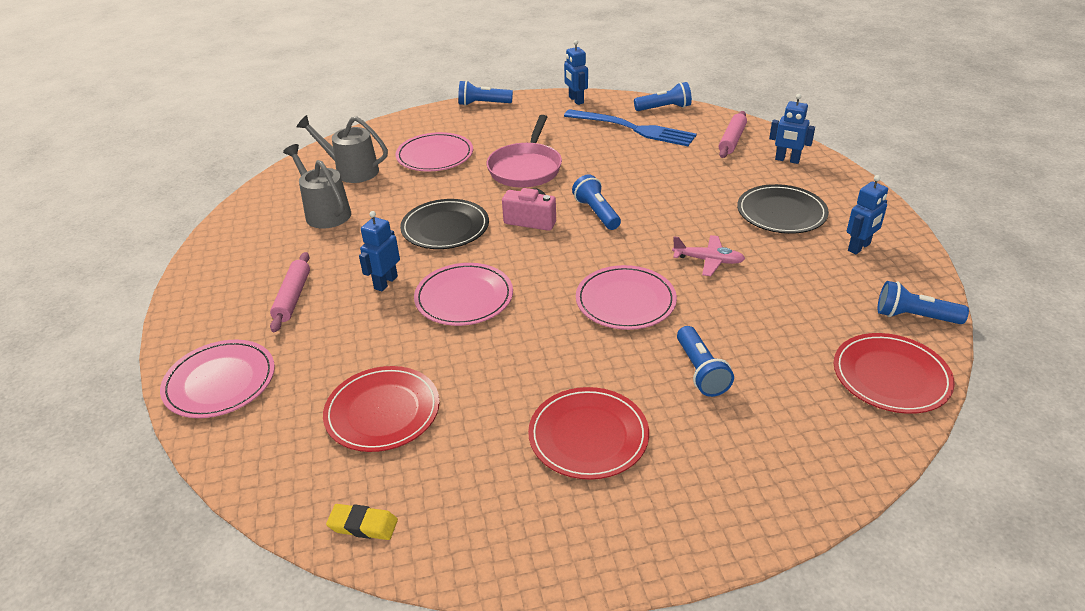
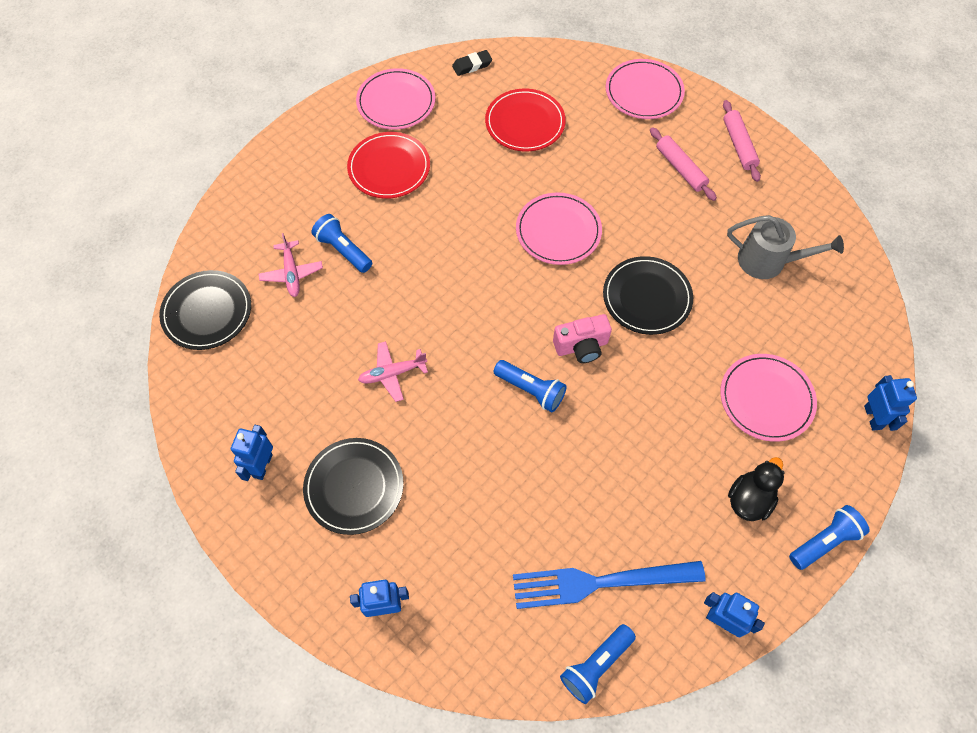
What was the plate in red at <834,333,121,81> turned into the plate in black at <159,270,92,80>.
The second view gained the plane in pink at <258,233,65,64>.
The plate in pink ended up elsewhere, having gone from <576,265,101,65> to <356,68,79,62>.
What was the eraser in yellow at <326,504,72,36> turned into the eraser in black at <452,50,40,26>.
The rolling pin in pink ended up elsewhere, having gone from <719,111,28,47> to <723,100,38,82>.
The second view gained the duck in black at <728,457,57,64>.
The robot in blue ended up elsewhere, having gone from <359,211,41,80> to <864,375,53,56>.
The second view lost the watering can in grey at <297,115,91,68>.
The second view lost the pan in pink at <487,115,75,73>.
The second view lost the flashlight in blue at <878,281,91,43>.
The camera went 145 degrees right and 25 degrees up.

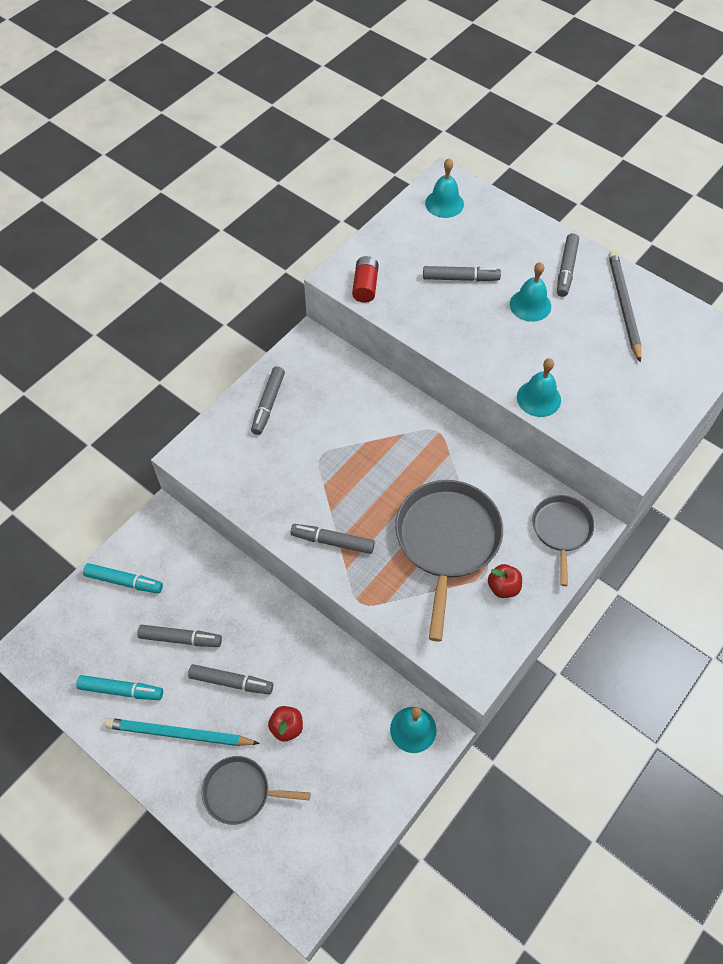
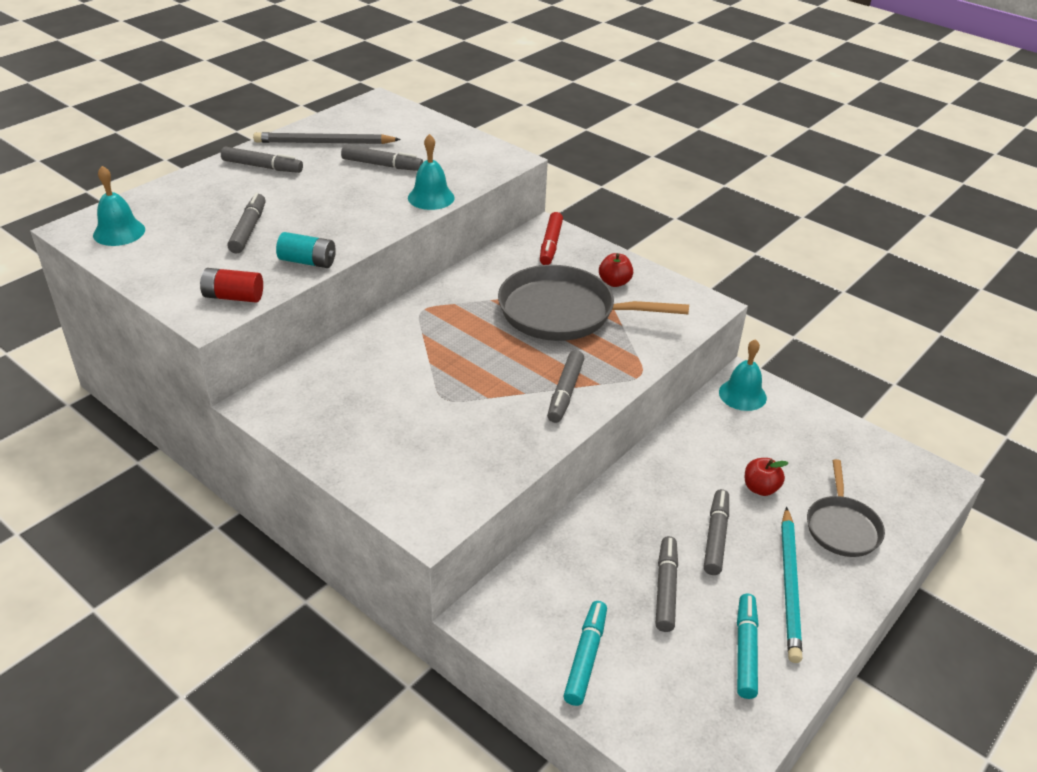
The second view gained the battery in turquoise at <276,232,59,36>.
The marker in grey ended up elsewhere, having gone from <251,366,34,69> to <341,145,82,26>.
Where the pan in grey stood at <532,495,63,91>, the marker in red came to stand at <540,212,23,53>.
The second view lost the bell in turquoise at <510,262,41,60>.
The camera went 90 degrees left and 20 degrees down.

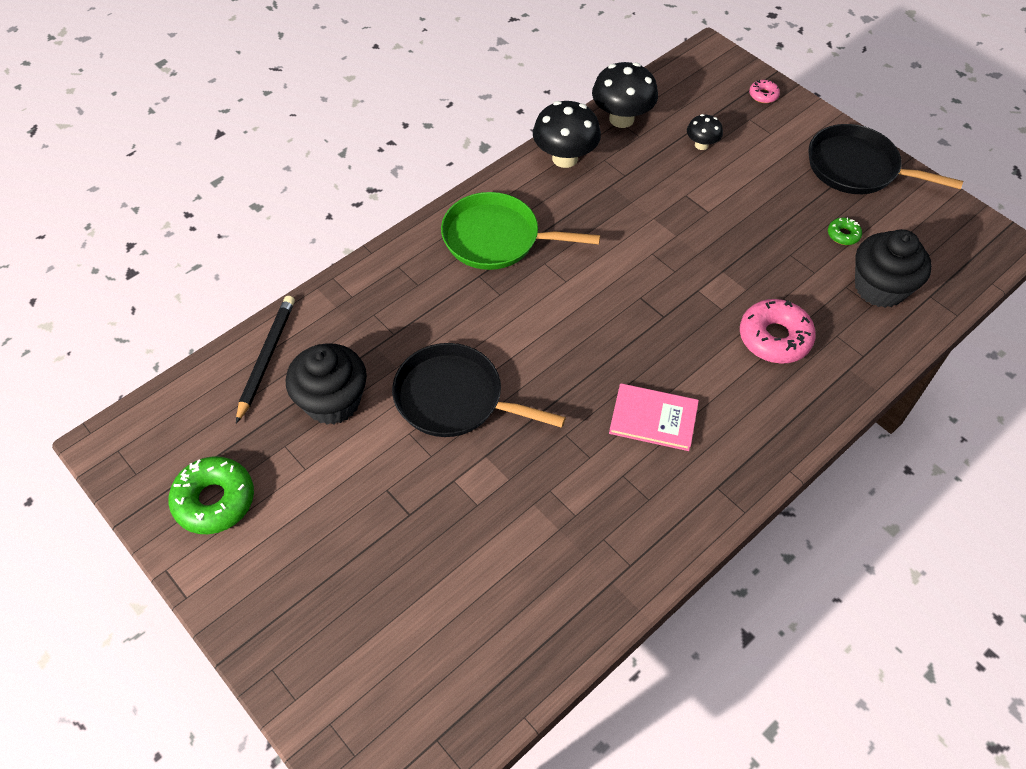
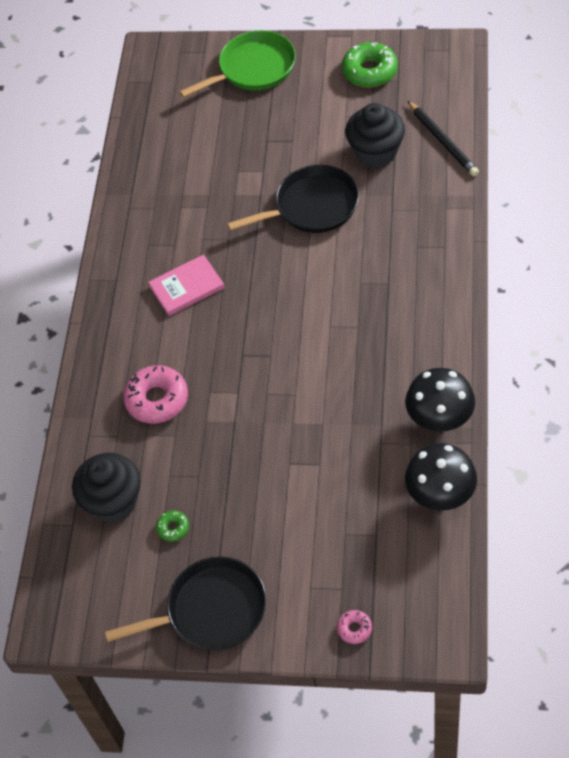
The pan in green ended up elsewhere, having gone from <441,192,159,78> to <179,30,117,68>.
The second view lost the mushroom in black at <687,114,36,36>.
The camera went 145 degrees right and 0 degrees up.

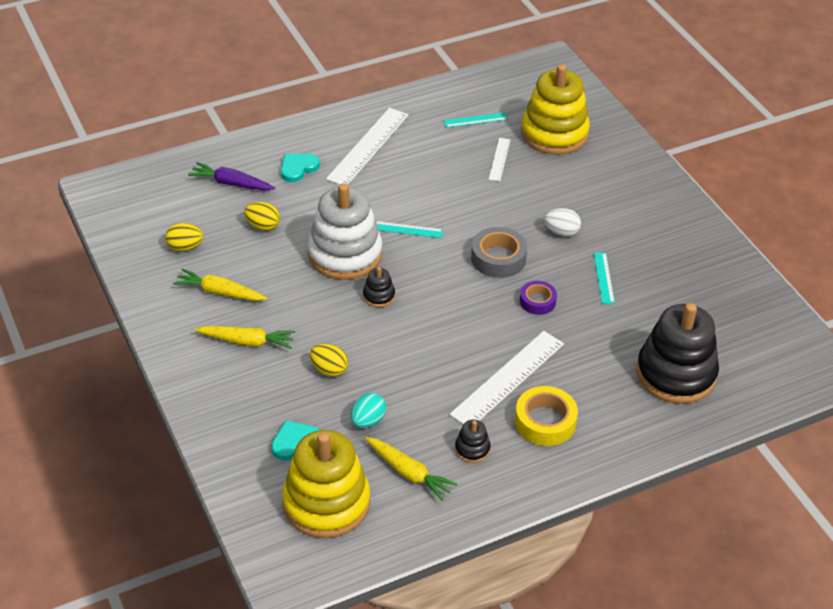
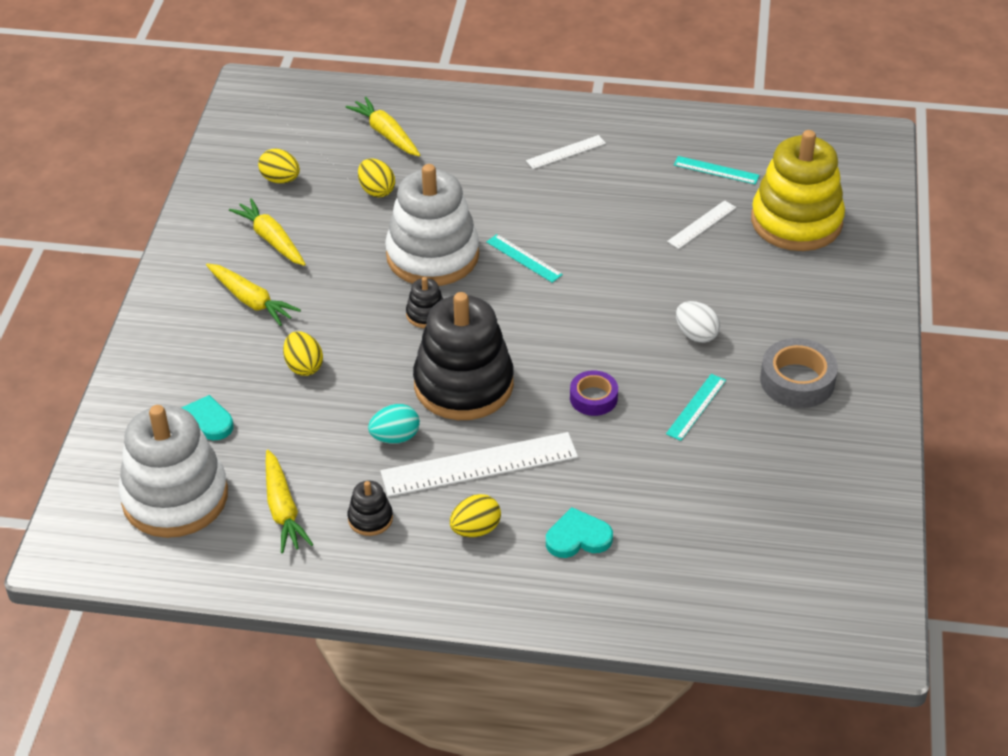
What was the stacking toy in yellow at <282,430,88,108> turned into the stacking toy in white at <119,405,109,133>.
What was the carrot in purple at <188,162,87,29> turned into the carrot in yellow at <345,97,75,59>.
The egg in turquoise ended up elsewhere, having gone from <351,393,35,35> to <368,404,52,40>.
The stacking toy in black ended up elsewhere, having gone from <636,303,83,101> to <413,292,101,128>.
Where the tape in yellow stood at <515,386,63,60>, the egg in yellow came to stand at <450,494,51,43>.
The size of the ruler in white at <326,108,83,77> changed by a factor of 0.51.
The heart in turquoise ended up elsewhere, having gone from <281,153,39,29> to <546,507,67,51>.
The tape in grey ended up elsewhere, having gone from <471,227,56,51> to <760,338,78,70>.
The camera went 35 degrees right and 0 degrees up.

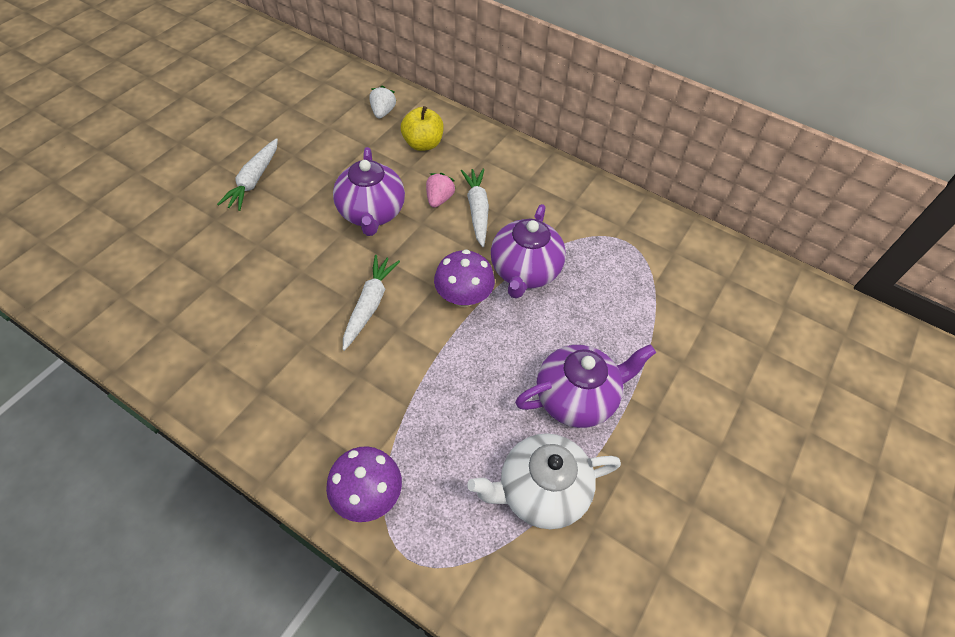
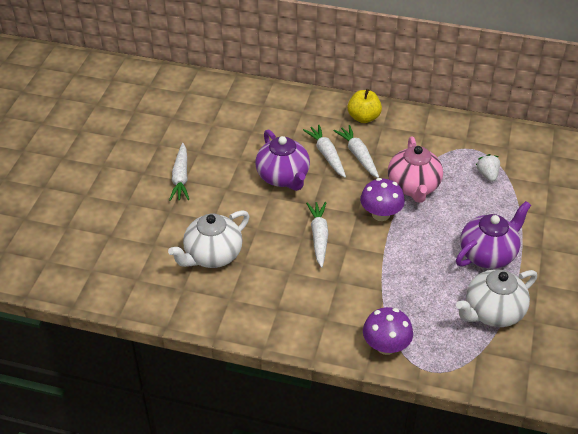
The second view gained the teapot in white at <168,210,81,58>.
Where the strawberry in pink stood at <426,173,30,35>, the carrot in white came to stand at <303,124,43,54>.
The apple in yellow ended up elsewhere, having gone from <401,106,43,45> to <348,89,34,34>.
What was the teapot in purple at <491,204,75,95> turned into the teapot in pink at <388,136,55,67>.
The strawberry in white ended up elsewhere, having gone from <369,86,27,32> to <476,154,24,28>.
The camera went 15 degrees left and 10 degrees down.

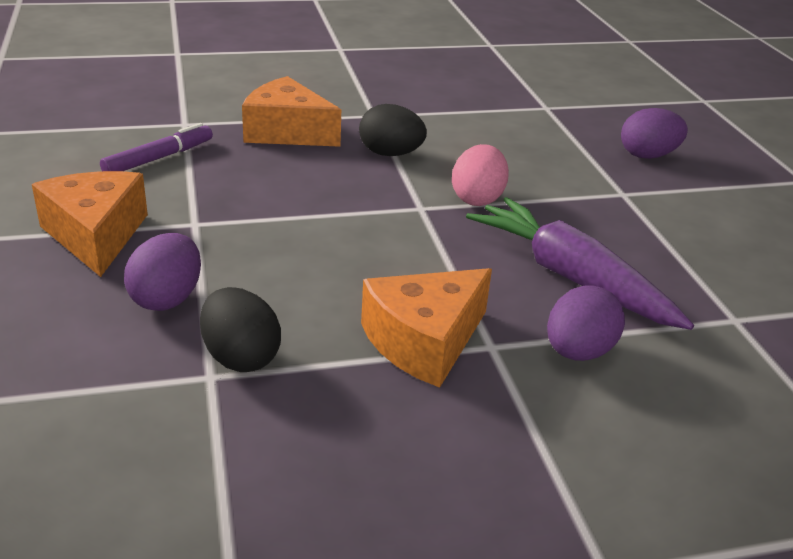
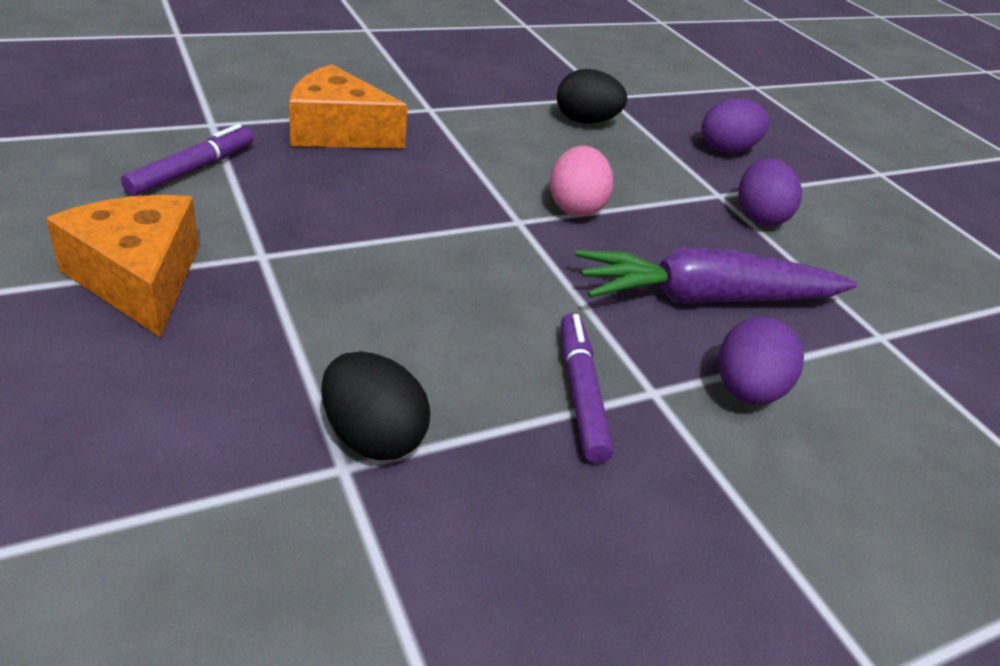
The egg in black ended up elsewhere, having gone from <359,104,68,52> to <557,69,70,55>.
Where the cheese in orange stood at <361,268,131,120>, the marker in purple came to stand at <561,313,53,150>.
The carrot in purple at <466,197,228,133> ended up facing another way, 45 degrees counterclockwise from before.
The egg in purple ended up elsewhere, having gone from <124,233,77,78> to <738,158,64,68>.
The camera went 15 degrees left and 5 degrees up.

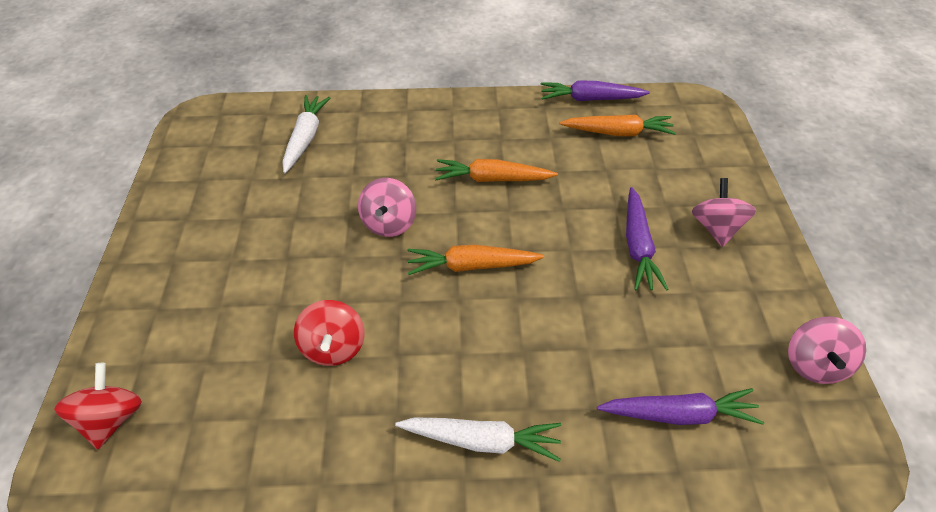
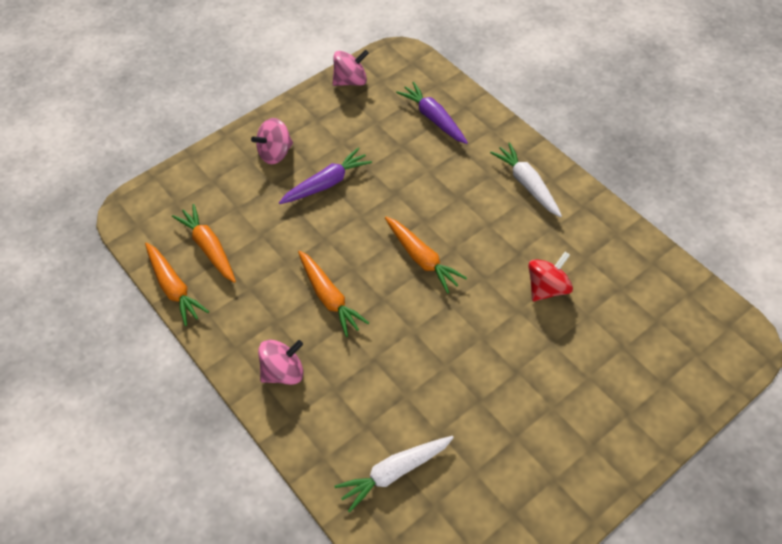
What was the carrot in purple at <541,81,109,20> turned into the carrot in orange at <145,243,64,83>.
The spinning top in pink ended up elsewhere, having gone from <358,178,58,59> to <258,340,46,45>.
The second view lost the spinning top in red at <54,363,88,86>.
The camera went 125 degrees left and 5 degrees up.

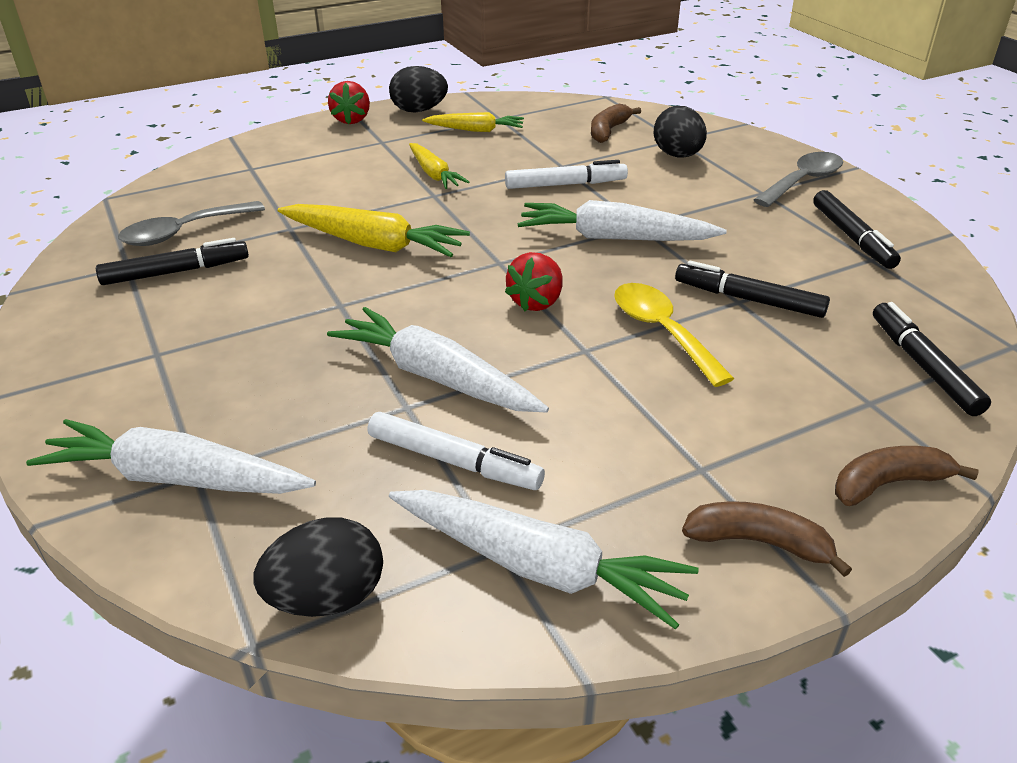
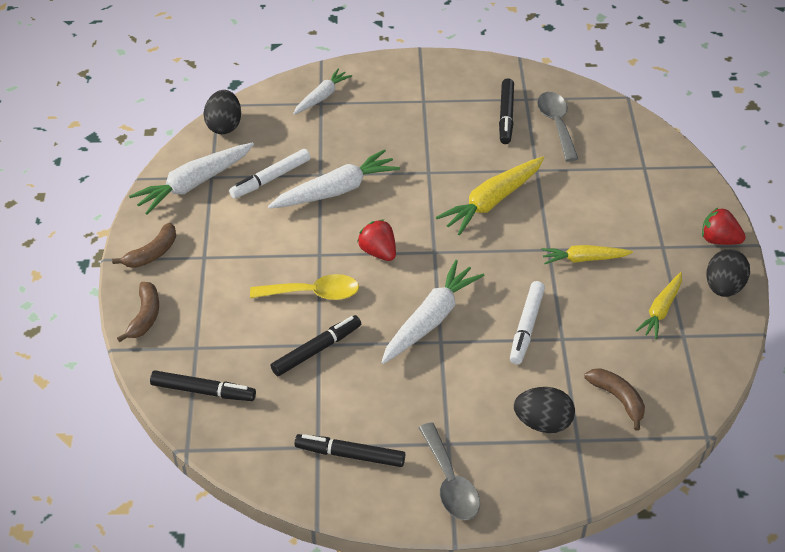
The size of the carrot in white at <26,419,290,75> changed by a factor of 0.62.
The camera went 115 degrees right and 10 degrees up.

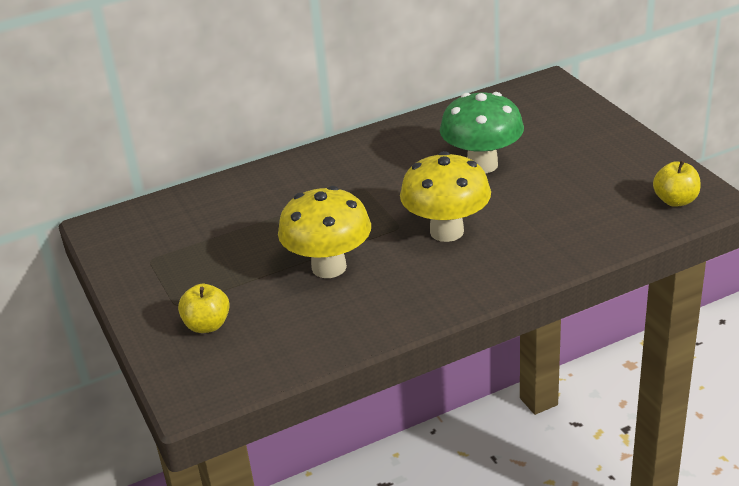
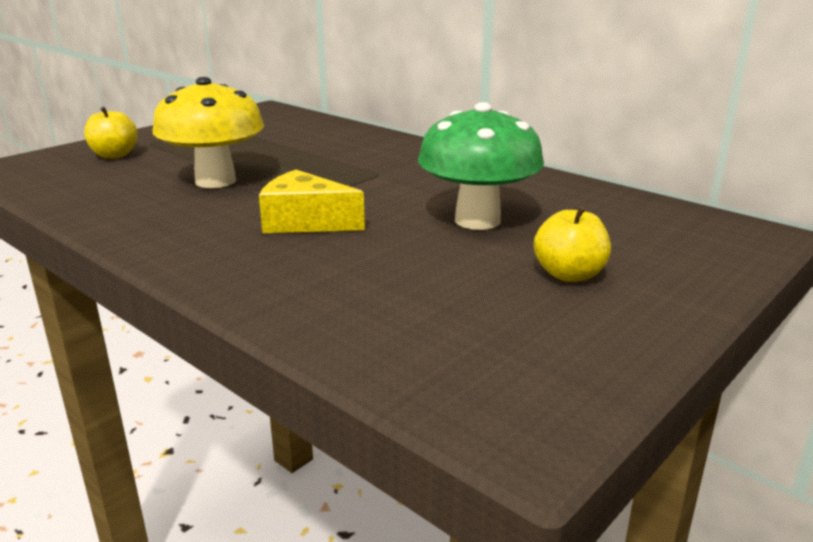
Where the mushroom in yellow stood at <400,151,91,91>, the cheese in yellow came to stand at <259,170,106,63>.
The apple in yellow ended up elsewhere, having gone from <653,161,48,46> to <534,206,77,76>.
The camera went 65 degrees right and 10 degrees down.

